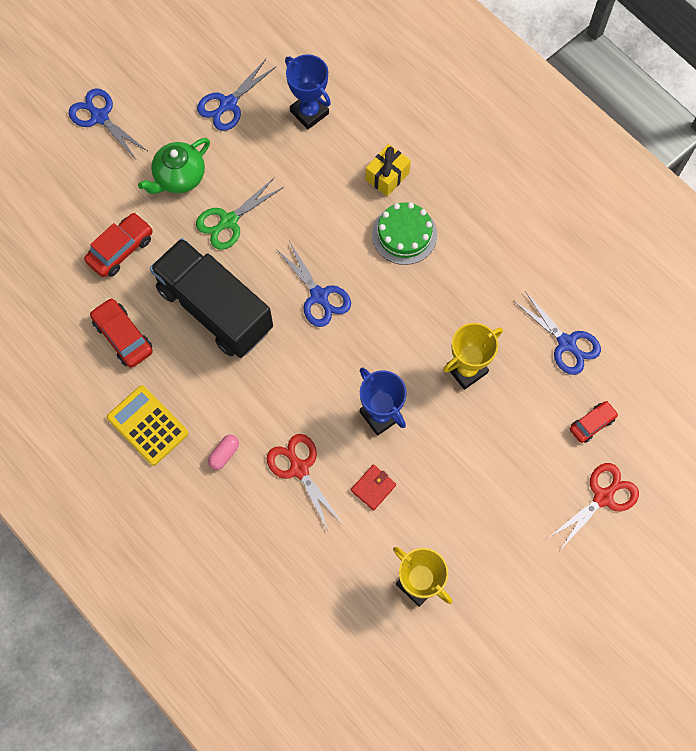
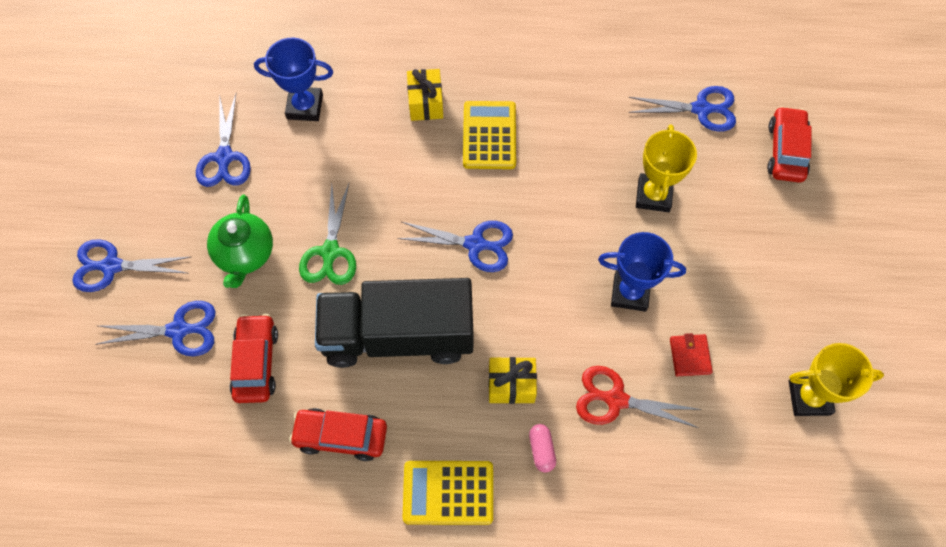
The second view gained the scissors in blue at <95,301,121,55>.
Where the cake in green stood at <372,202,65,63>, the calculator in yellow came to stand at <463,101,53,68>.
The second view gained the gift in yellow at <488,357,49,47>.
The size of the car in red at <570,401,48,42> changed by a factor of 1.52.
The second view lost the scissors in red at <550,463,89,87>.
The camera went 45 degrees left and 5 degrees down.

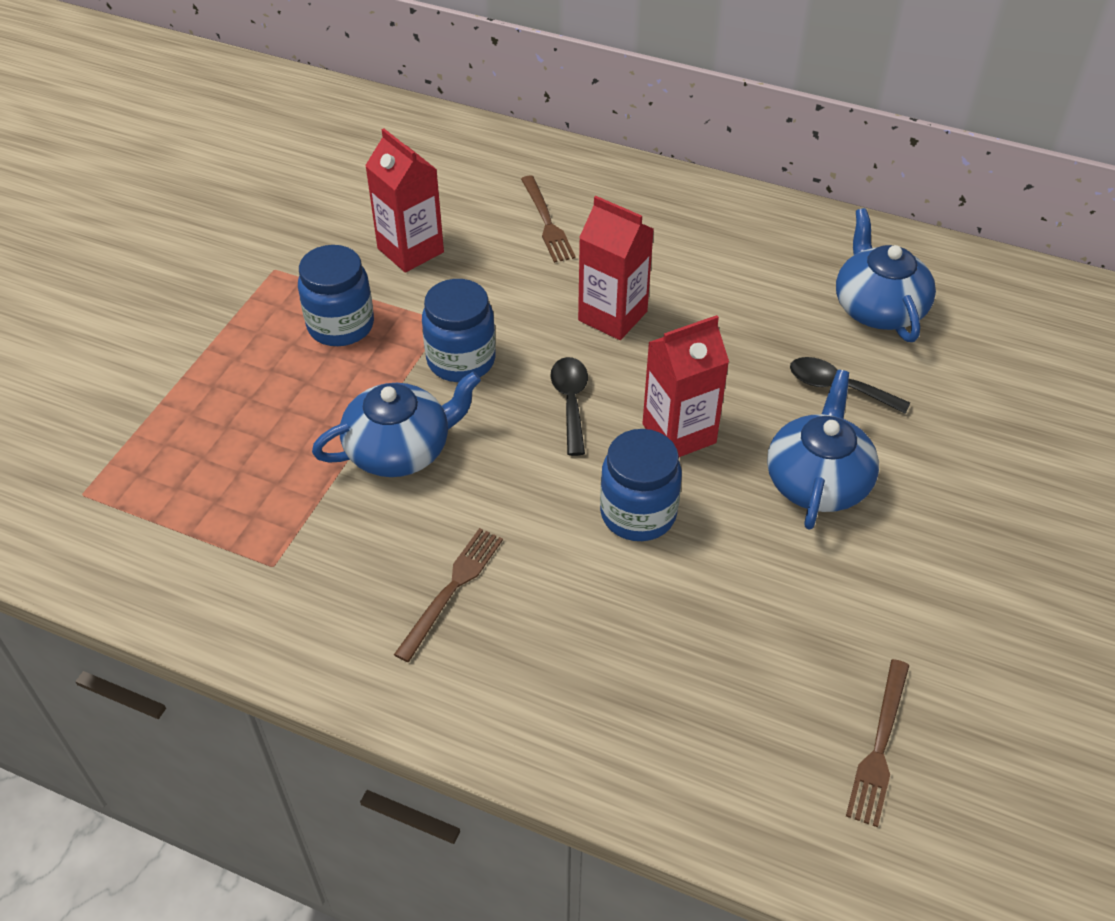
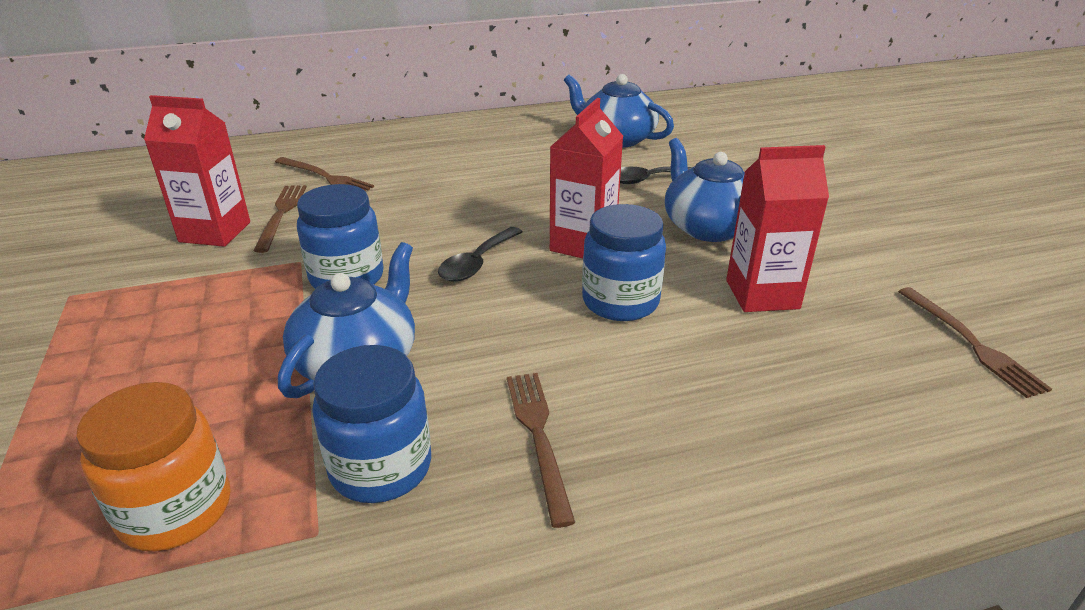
The second view gained the jar in orange at <76,382,154,169>.
The second view gained the fork in brown at <253,185,54,68>.
The jar in blue ended up elsewhere, having gone from <298,245,76,101> to <312,345,119,158>.
The spoon in black at <551,357,37,99> ended up facing another way, 105 degrees counterclockwise from before.
The carton in red ended up elsewhere, having gone from <578,196,76,144> to <726,145,103,167>.
The camera went 40 degrees left and 15 degrees down.

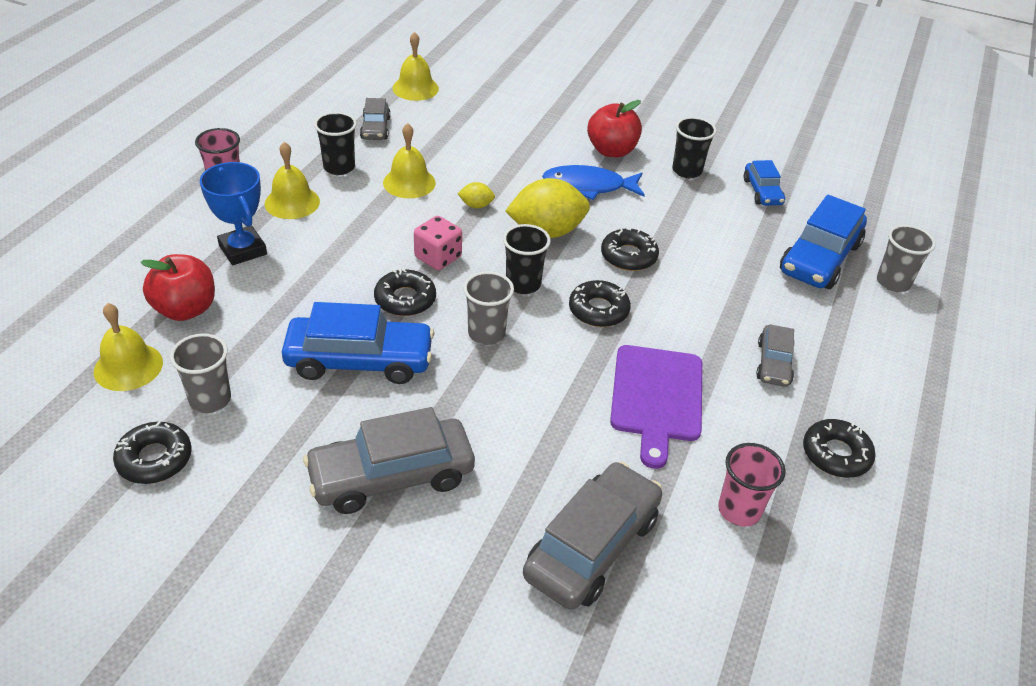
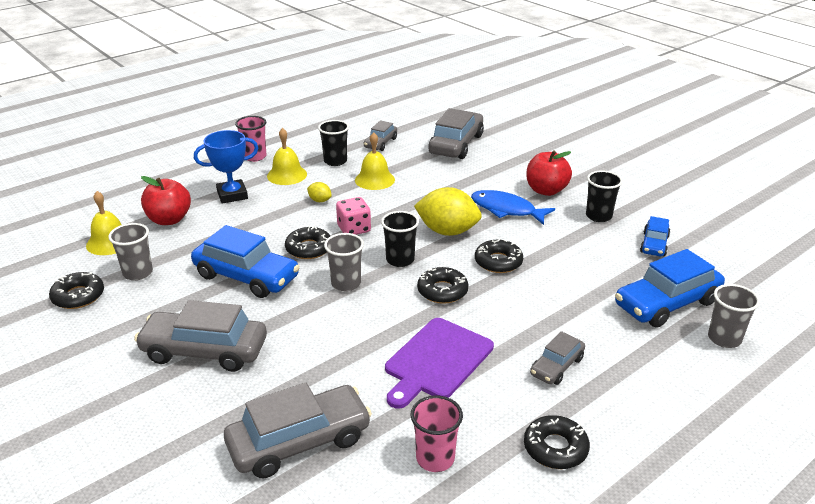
The trophy in blue at <200,162,67,103> ended up facing another way, 75 degrees clockwise from before.
The lemon in yellow ended up elsewhere, having gone from <458,182,37,26> to <307,182,25,20>.
The second view gained the car in grey at <428,108,56,51>.
The second view lost the bell in yellow at <392,32,47,69>.
The camera went 30 degrees right and 10 degrees down.

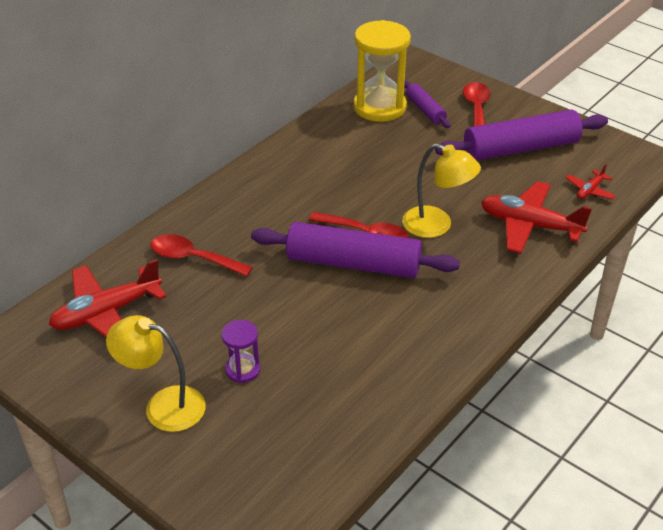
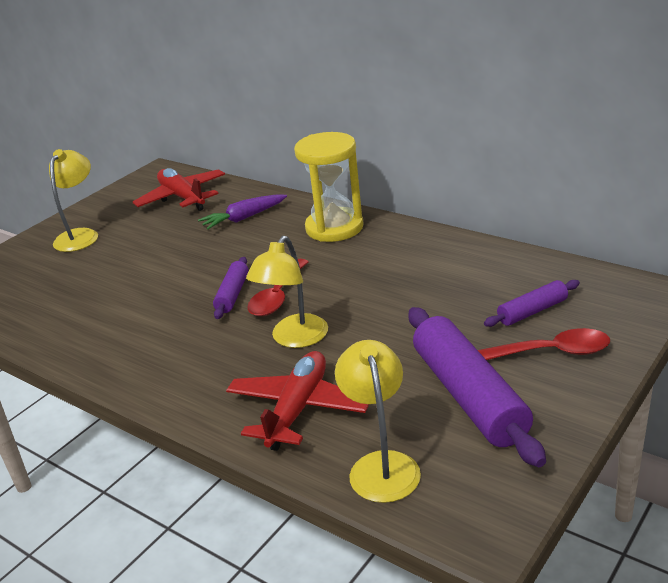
Where the spoon in red stood at <150,234,103,43>, the carrot in purple came to stand at <198,194,89,36>.
The size of the rolling pin in purple at <251,222,209,56> changed by a factor of 0.51.
The hourglass in yellow ended up elsewhere, having gone from <353,20,58,102> to <294,132,70,110>.
Where the plane in red stood at <566,164,50,36>, the lamp in yellow came to stand at <335,340,86,163>.
The second view lost the hourglass in purple at <221,320,39,63>.
The camera went 90 degrees right and 10 degrees down.

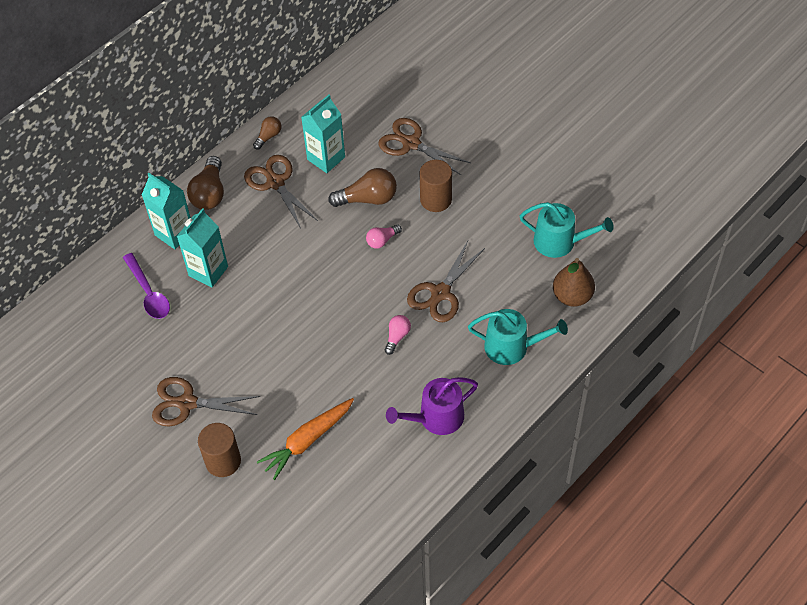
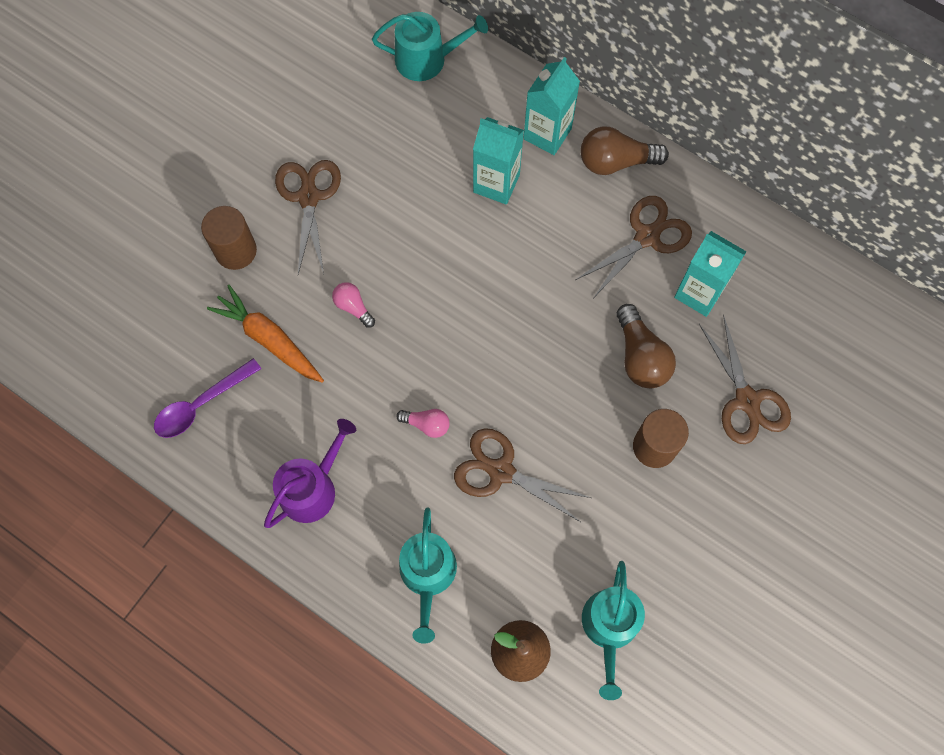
The spoon in purple ended up elsewhere, having gone from <123,253,47,66> to <154,358,107,80>.
The watering can in purple at <386,377,92,58> ended up facing another way, 75 degrees clockwise from before.
The light bulb in pink ended up elsewhere, having gone from <366,224,36,24> to <332,282,43,46>.
The second view gained the watering can in turquoise at <372,12,116,69>.
The scissors in brown at <378,118,93,57> ended up facing another way, 135 degrees clockwise from before.
The second view lost the light bulb in brown at <253,116,28,34>.
The camera went 80 degrees right and 15 degrees up.

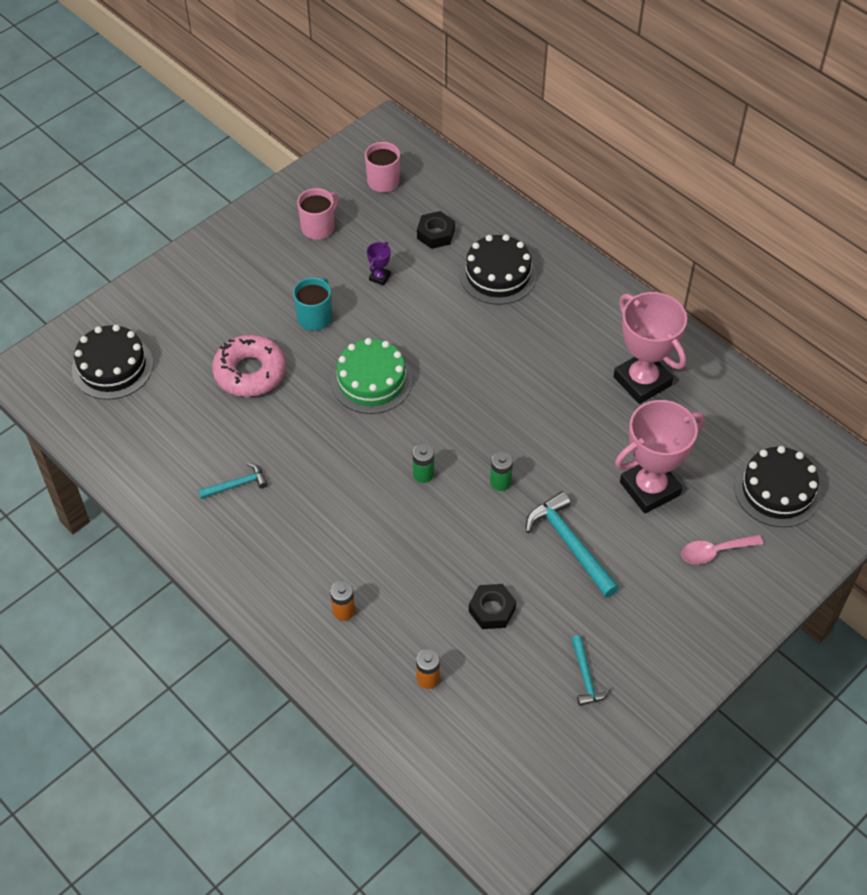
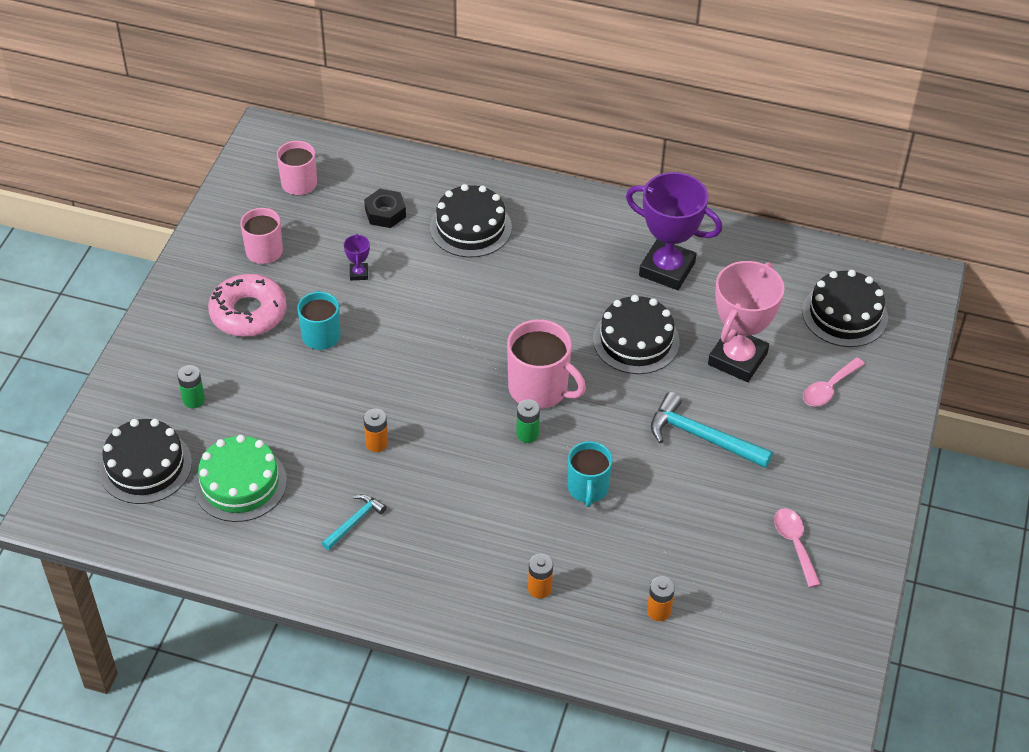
The battery in green ended up elsewhere, having gone from <490,451,23,40> to <177,365,28,43>.
The cake in green ended up elsewhere, having gone from <331,338,81,76> to <193,435,94,87>.
The donut in pink ended up elsewhere, having gone from <212,335,74,62> to <208,274,79,63>.
The second view gained the battery in orange at <364,409,24,43>.
The second view gained the mug in pink at <507,319,79,90>.
The second view gained the mug in turquoise at <568,441,45,66>.
The second view gained the cake in black at <593,295,87,79>.
What was the trophy in pink at <613,292,74,112> turned into the trophy in purple at <626,172,96,118>.
Where the hammer in turquoise stood at <572,635,38,71>, the spoon in pink came to stand at <774,508,47,80>.
The second view lost the nut in black at <469,584,47,45>.
The camera went 30 degrees left and 5 degrees down.

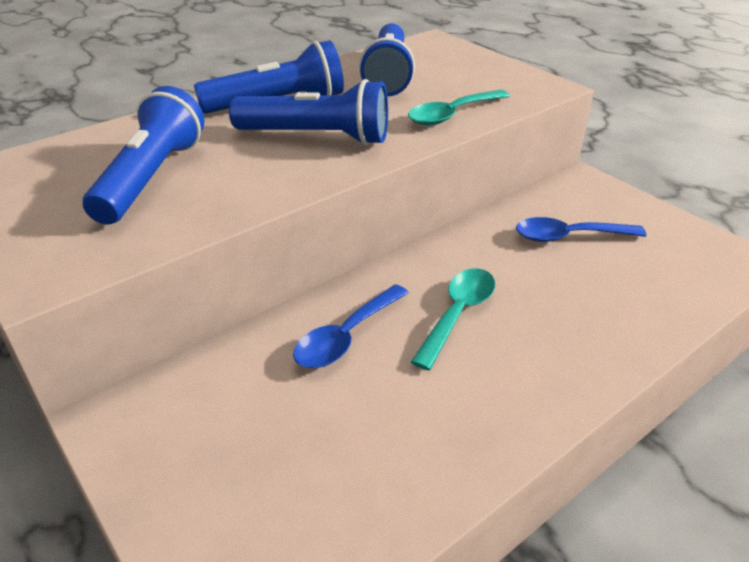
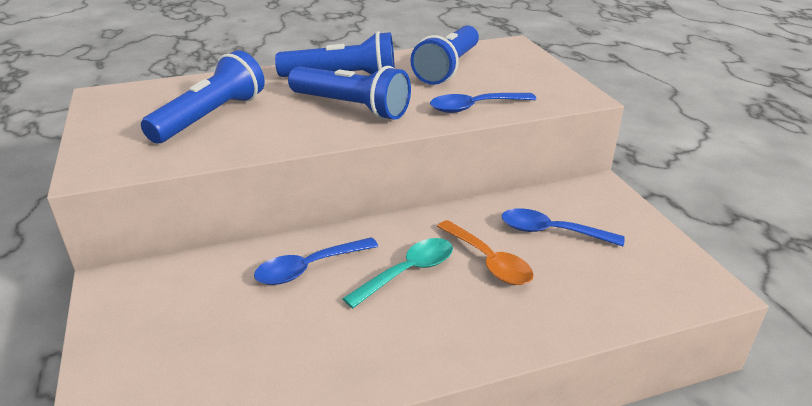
What was the spoon in turquoise at <408,90,102,36> turned into the spoon in blue at <430,93,107,20>.
The second view gained the spoon in orange at <437,220,97,65>.
The camera went 20 degrees right and 5 degrees down.

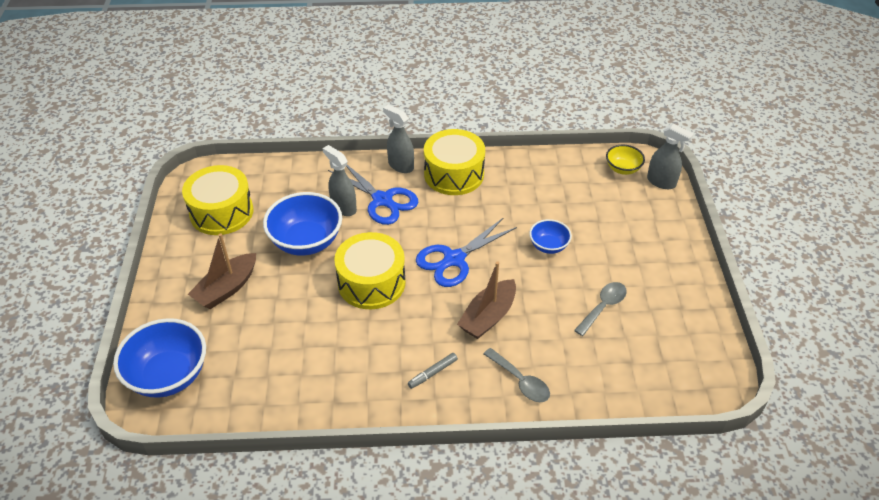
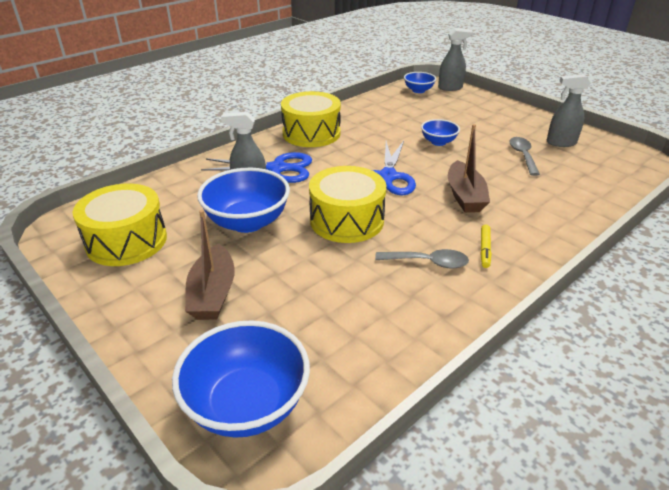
The spoon in grey ended up elsewhere, having gone from <484,348,66,54> to <375,249,94,19>.
What was the bowl in yellow at <606,145,39,30> turned into the bowl in blue at <404,72,32,21>.
What was the marker in grey at <408,353,50,36> turned into the marker in yellow at <480,225,12,43>.
The spray bottle in grey ended up elsewhere, having gone from <383,105,31,68> to <547,74,44,73>.
The camera went 40 degrees left and 10 degrees down.

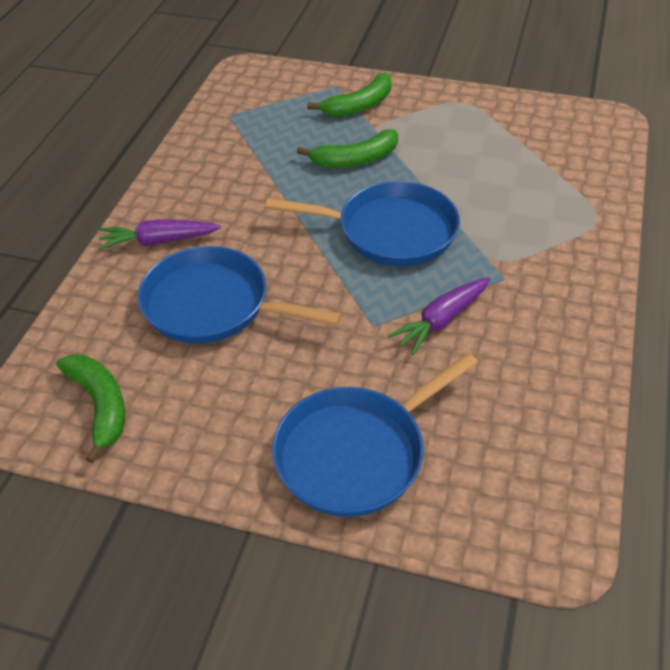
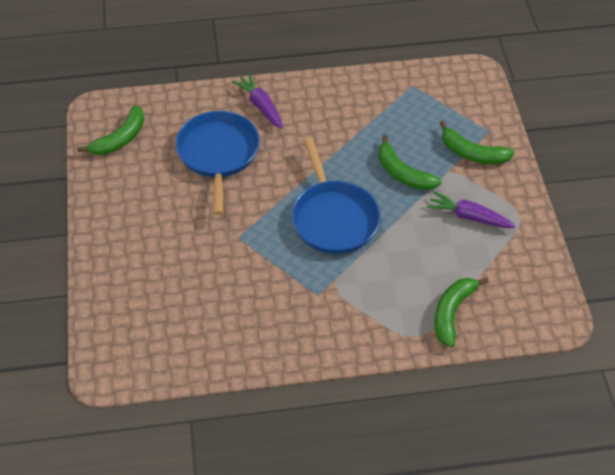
The carrot in purple ended up elsewhere, having gone from <387,277,103,78> to <427,191,89,37>.
The second view gained the banana in green at <434,277,55,70>.
The second view lost the pan in blue at <272,353,206,164>.
The camera went 65 degrees right and 5 degrees up.

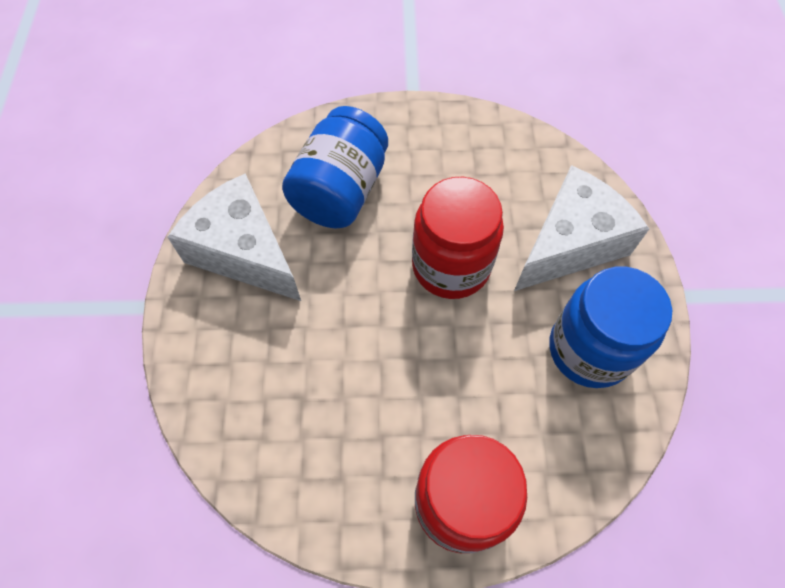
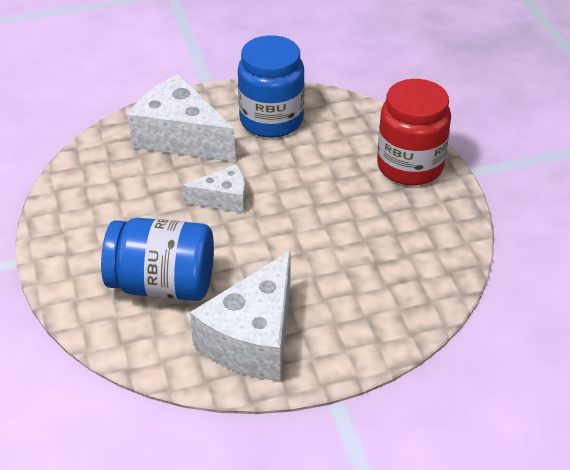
Where the jar in red stood at <412,177,92,122>, the cheese in white came to stand at <182,164,64,49>.
The camera went 105 degrees left and 20 degrees down.

